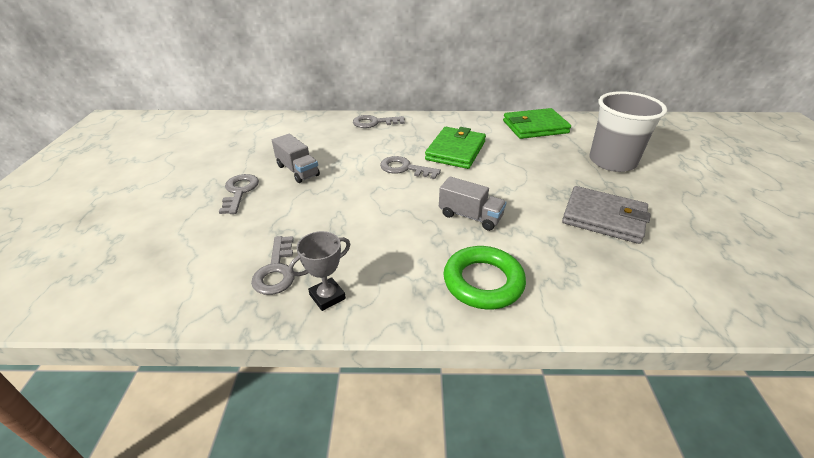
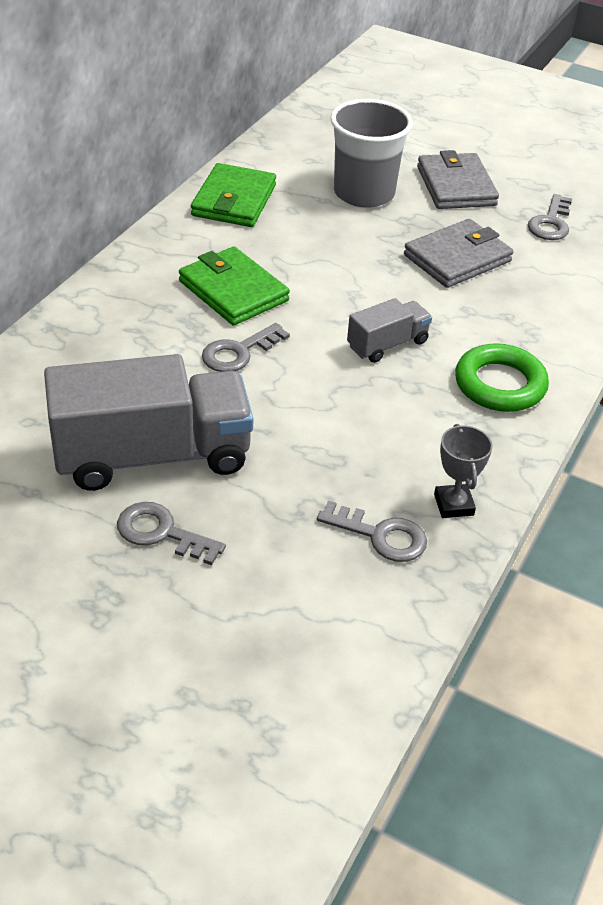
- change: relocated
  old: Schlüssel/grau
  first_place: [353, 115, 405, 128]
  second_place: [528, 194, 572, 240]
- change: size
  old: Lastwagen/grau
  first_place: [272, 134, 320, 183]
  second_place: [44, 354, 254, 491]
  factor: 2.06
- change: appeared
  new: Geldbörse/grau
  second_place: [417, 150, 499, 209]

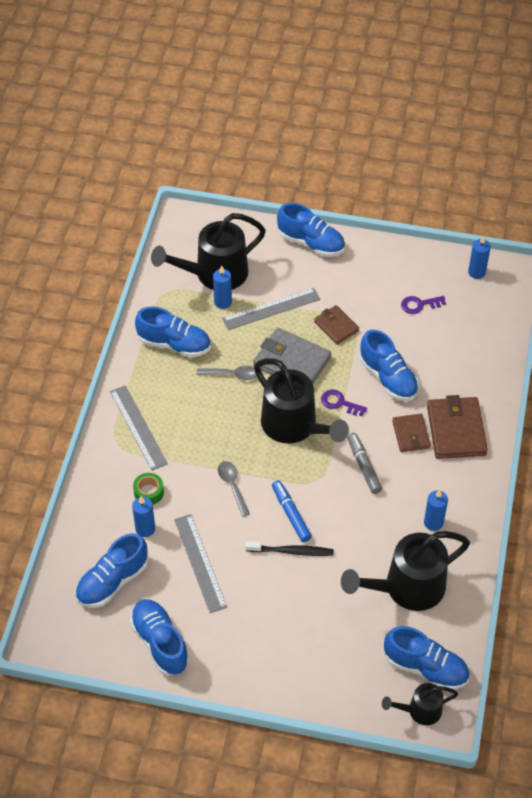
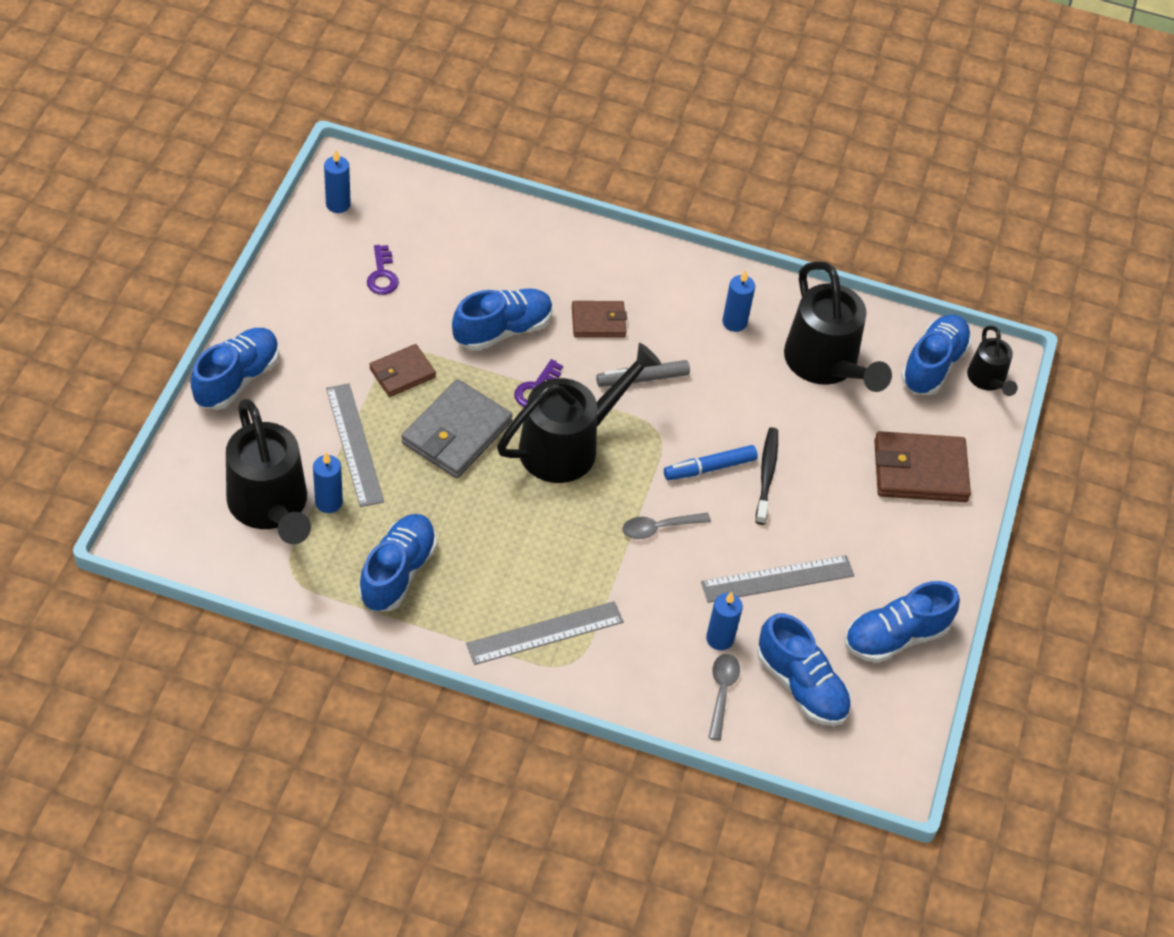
- change: relocated
  old: Löffel/grau
  first_place: [197, 366, 257, 380]
  second_place: [708, 654, 740, 741]
- change: relocated
  old: Geldbörse/braun
  first_place: [427, 395, 488, 459]
  second_place: [874, 431, 971, 502]
- change: missing
  old: Klebeband/grün
  first_place: [133, 473, 164, 505]

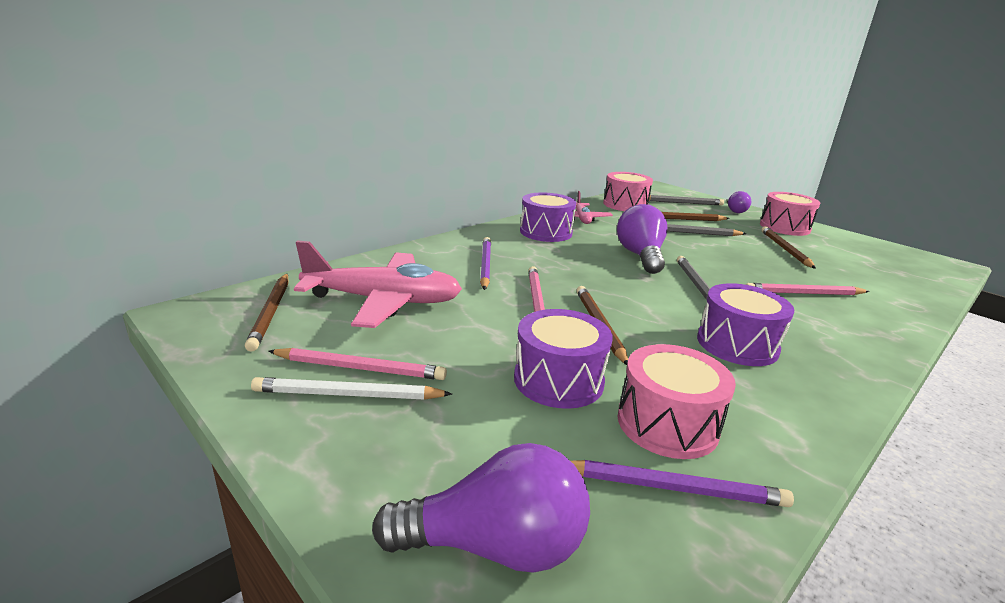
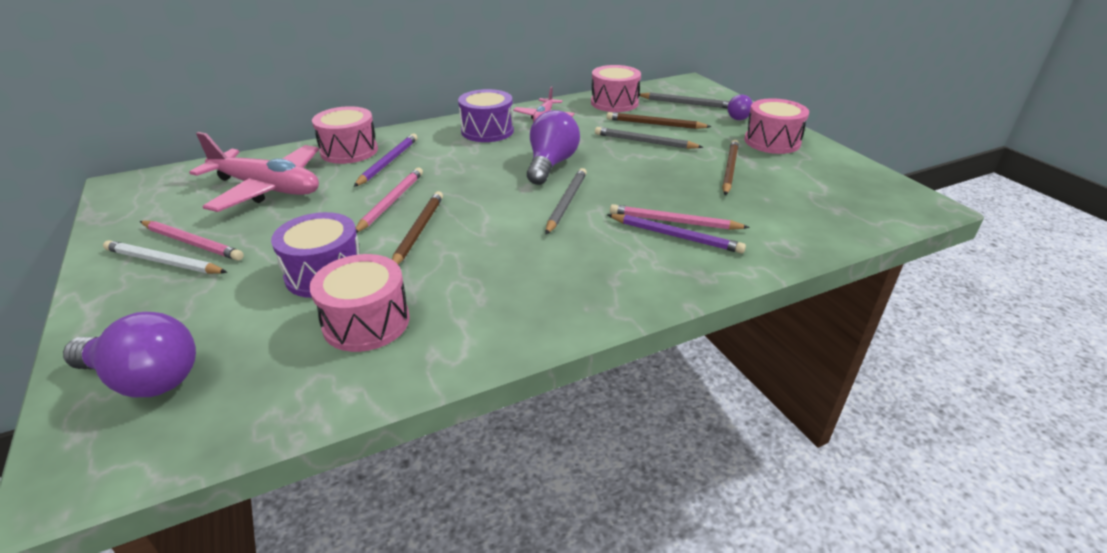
- change: missing
  old: Bleistift/braun
  first_place: [245, 274, 288, 352]
- change: missing
  old: Trommel/lila
  first_place: [697, 283, 794, 366]
- change: relocated
  old: Bleistift/lila
  first_place: [571, 460, 794, 507]
  second_place: [607, 214, 746, 254]
- change: appeared
  new: Trommel/rosa
  second_place: [312, 106, 378, 164]

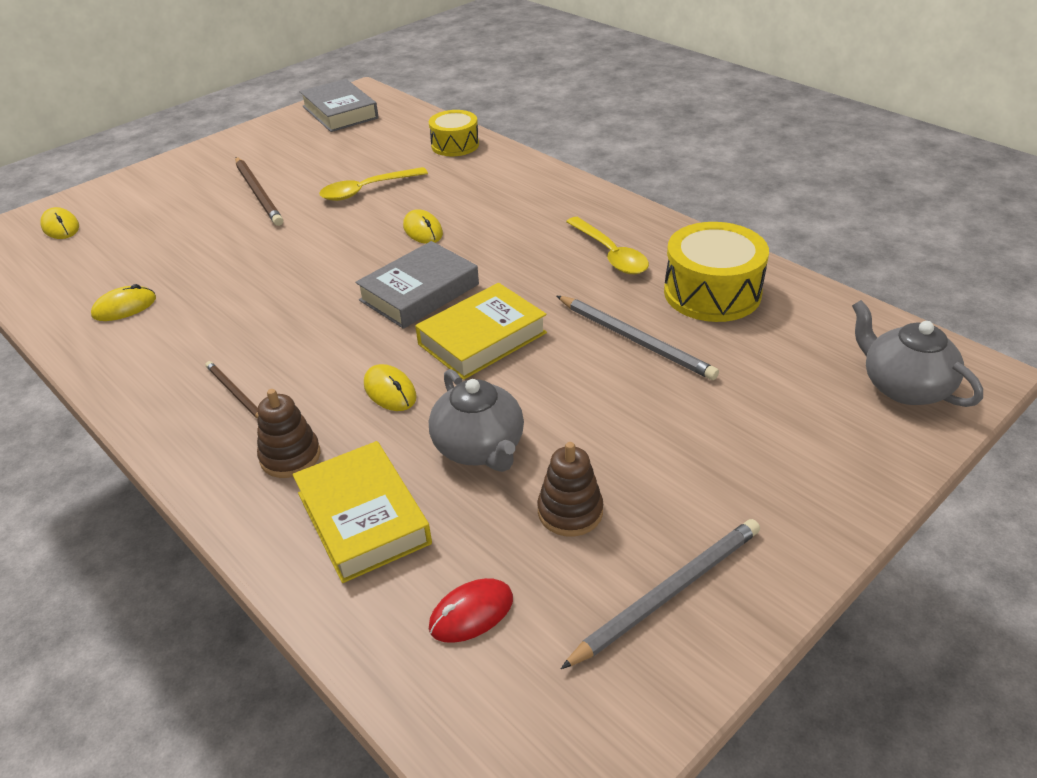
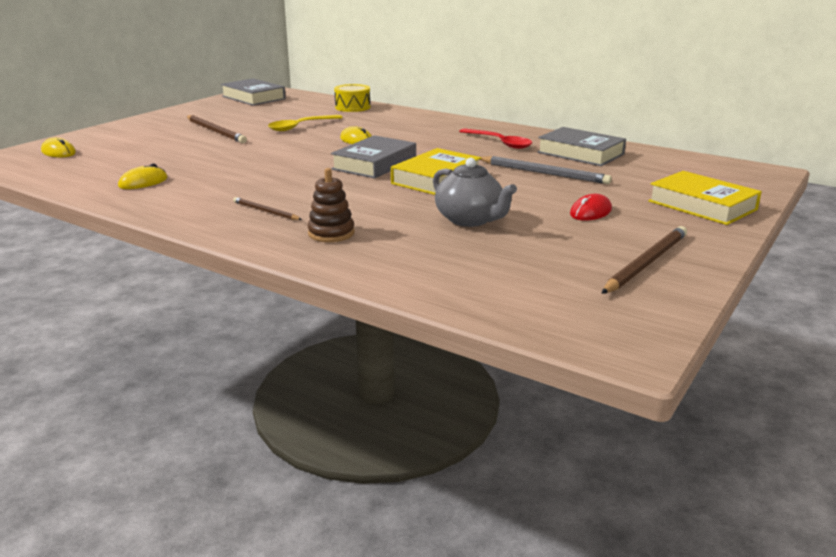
- change: colour
  old: Löffel/gelb
  new: Löffel/rot
  first_place: [566, 217, 649, 274]
  second_place: [459, 128, 532, 149]
- change: exchanged
  old: Trommel/gelb
  new: Buch/grau
  first_place: [664, 222, 769, 322]
  second_place: [537, 127, 626, 166]
- change: missing
  old: Teekanne/grau
  first_place: [852, 300, 983, 407]
- change: missing
  old: Computermaus/gelb
  first_place: [364, 364, 417, 411]
- change: relocated
  old: Buch/gelb
  first_place: [293, 441, 432, 583]
  second_place: [648, 171, 762, 225]
- change: missing
  old: Stapelspielzeug/braun
  first_place: [537, 442, 603, 537]
- change: colour
  old: Bleistift/grau
  new: Bleistift/braun
  first_place: [561, 519, 760, 669]
  second_place: [601, 226, 687, 294]
- change: relocated
  old: Computermaus/rot
  first_place: [429, 578, 513, 643]
  second_place: [570, 194, 612, 221]

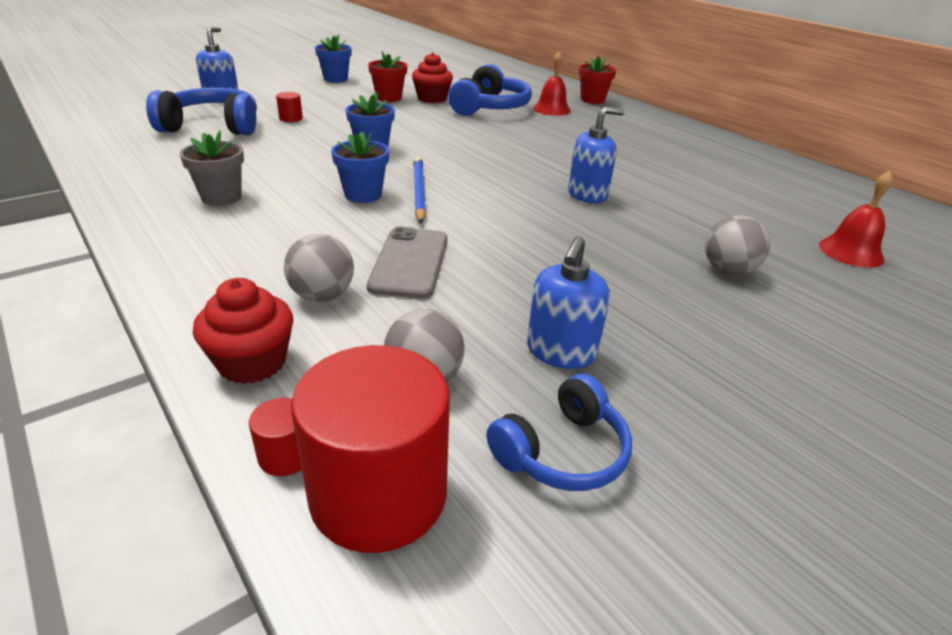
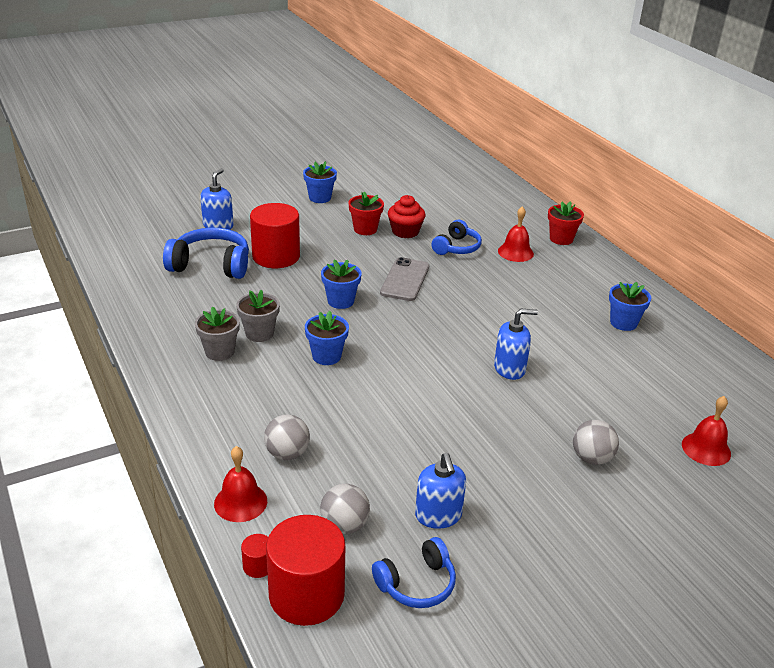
- change: size
  old: Kopfhörer/blau
  first_place: [448, 64, 532, 116]
  second_place: [432, 220, 482, 255]
  factor: 0.64
- change: size
  old: Vollzylinder/rot
  first_place: [276, 92, 303, 122]
  second_place: [250, 203, 300, 268]
  factor: 2.39
- change: missing
  old: Bleistift/blau
  first_place: [413, 156, 426, 223]
- change: relocated
  old: Handy/grau
  first_place: [367, 227, 447, 299]
  second_place: [380, 257, 429, 301]
- change: spun
  old: Seifenspender/blau
  first_place: [527, 236, 610, 369]
  second_place: [415, 453, 466, 529]
  degrees: -45
- change: exchanged
  old: Muffin/rot
  new: Glocke/rot
  first_place: [193, 278, 293, 384]
  second_place: [214, 446, 267, 522]
- change: appeared
  new: Blumentopf/blau
  second_place: [609, 282, 651, 331]
- change: appeared
  new: Blumentopf/grau
  second_place: [237, 290, 280, 342]

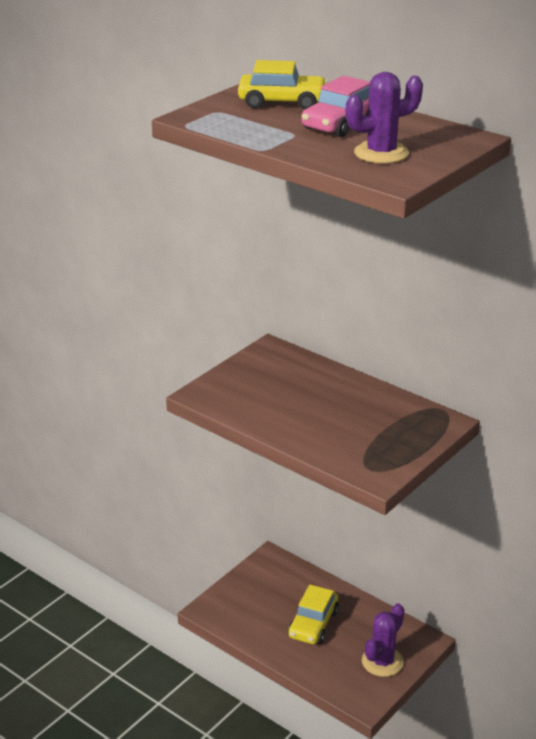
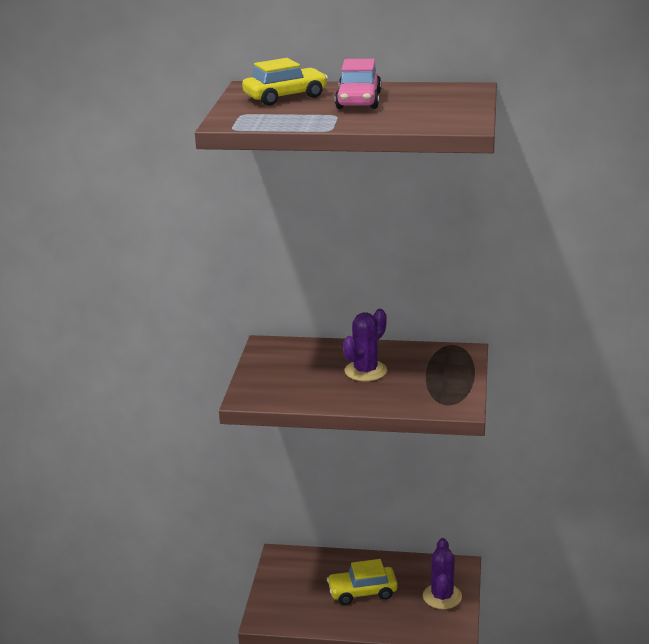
- change: relocated
  old: Kaktus/lila
  first_place: [346, 72, 423, 163]
  second_place: [343, 309, 387, 381]
- change: spun
  old: Auto/gelb
  first_place: [288, 585, 339, 644]
  second_place: [327, 559, 398, 605]
  degrees: 90

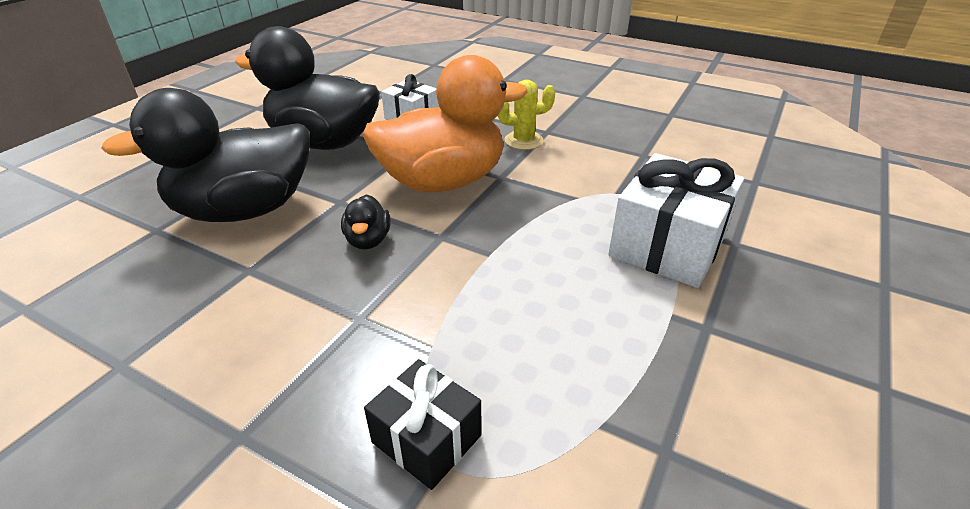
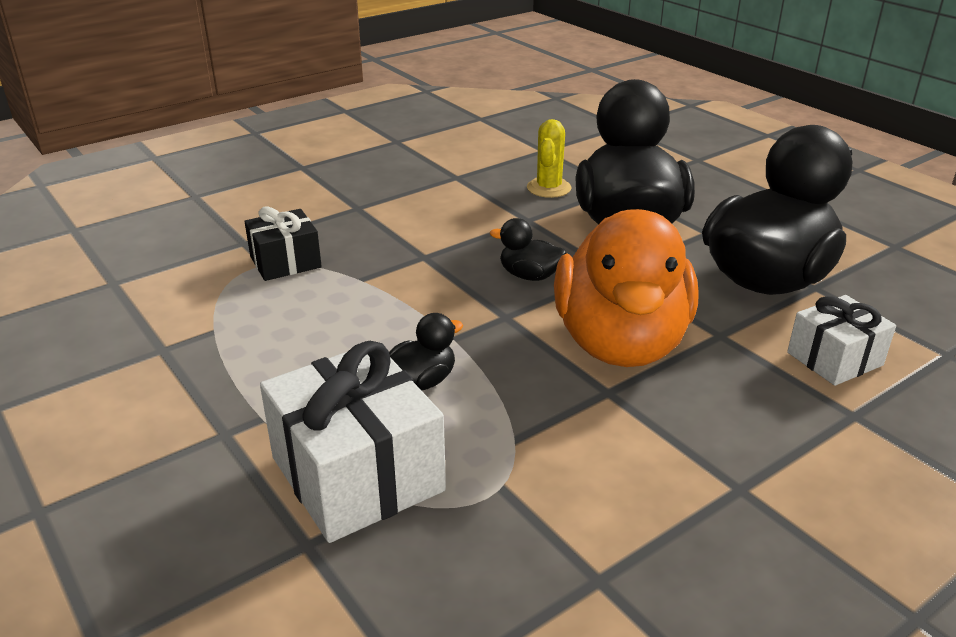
- change: relocated
  old: Kaktus/gelb
  first_place: [498, 80, 555, 150]
  second_place: [527, 119, 571, 198]
- change: appeared
  new: Ente/schwarz
  second_place: [389, 313, 463, 391]

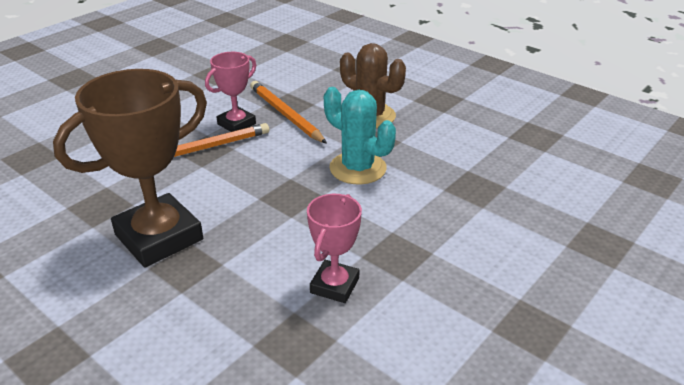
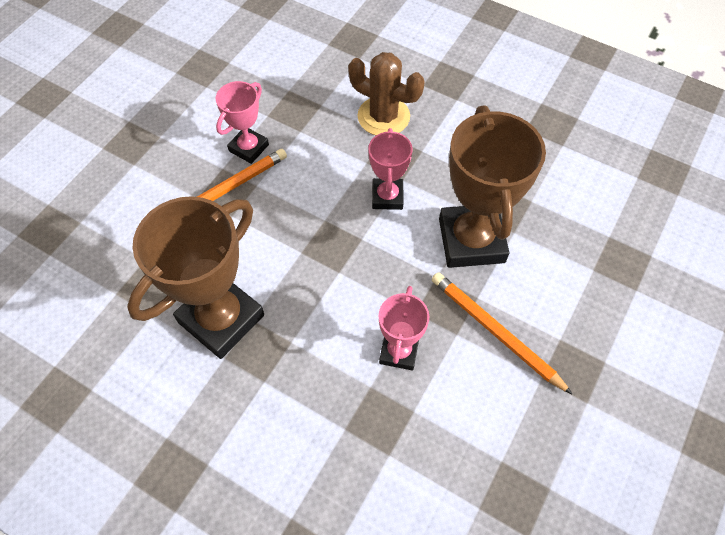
- change: relocated
  old: Bleistift/orange
  first_place: [250, 81, 327, 144]
  second_place: [432, 272, 573, 395]
- change: exchanged
  old: Kaktus/türkis
  new: Pokal/rosa
  first_place: [324, 87, 396, 184]
  second_place: [368, 128, 413, 210]
- change: appeared
  new: Pokal/braun
  second_place: [439, 105, 546, 268]

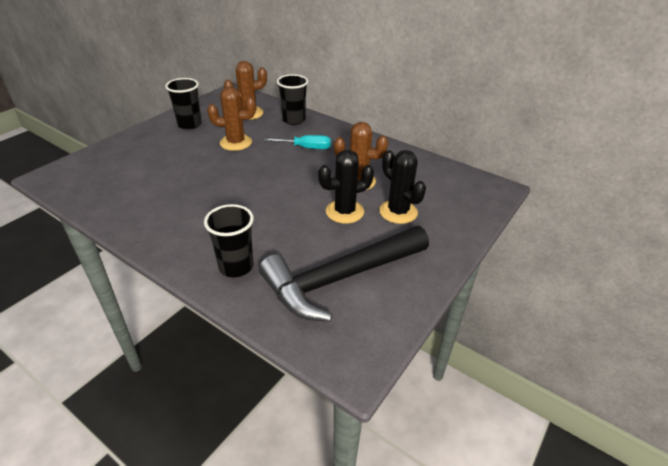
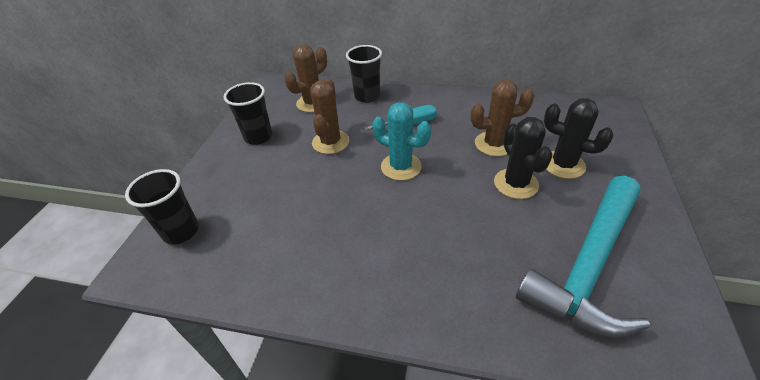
- change: spun
  old: Kaktus/braun
  first_place: [207, 87, 256, 151]
  second_place: [310, 79, 349, 154]
  degrees: -60
- change: spun
  old: Kaktus/schwarz
  first_place: [318, 150, 374, 224]
  second_place: [494, 117, 553, 199]
  degrees: -60
- change: relocated
  old: Becher/schwarz
  first_place: [204, 204, 254, 277]
  second_place: [125, 169, 199, 245]
- change: colour
  old: Hammer/schwarz
  new: Hammer/türkis
  first_place: [259, 226, 429, 322]
  second_place: [516, 176, 650, 338]
- change: appeared
  new: Kaktus/türkis
  second_place: [372, 102, 431, 181]

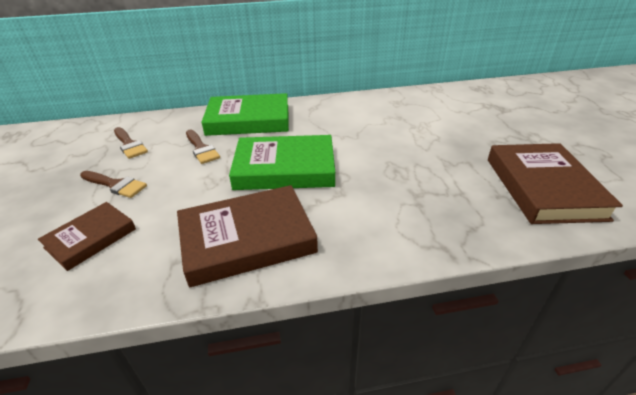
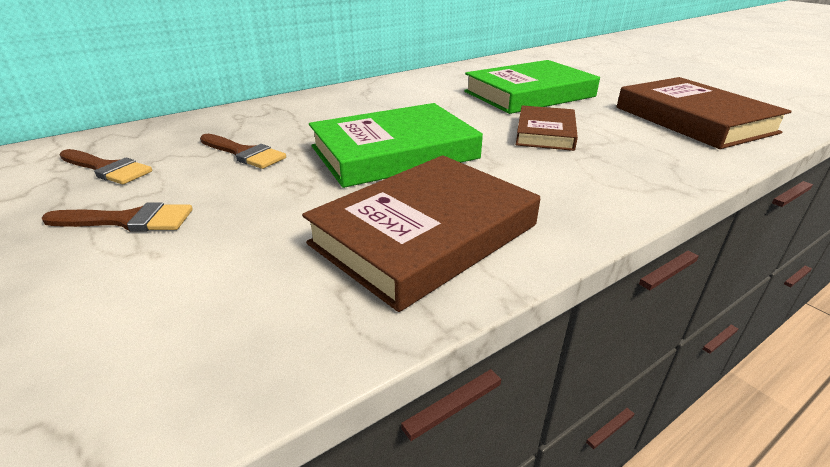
- change: relocated
  old: Buch/grün
  first_place: [201, 93, 289, 136]
  second_place: [464, 60, 600, 114]
- change: relocated
  old: Buch/braun
  first_place: [38, 202, 136, 271]
  second_place: [516, 105, 578, 151]

